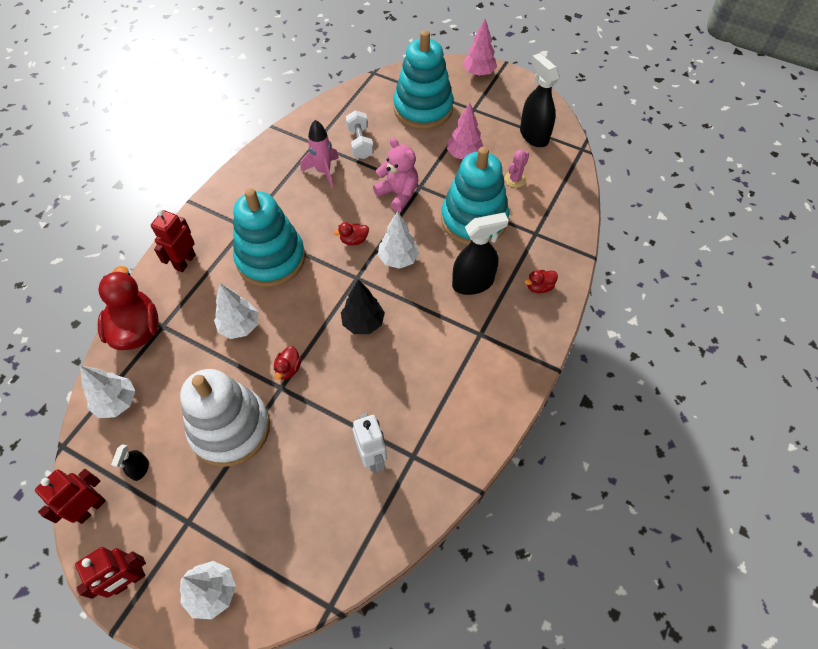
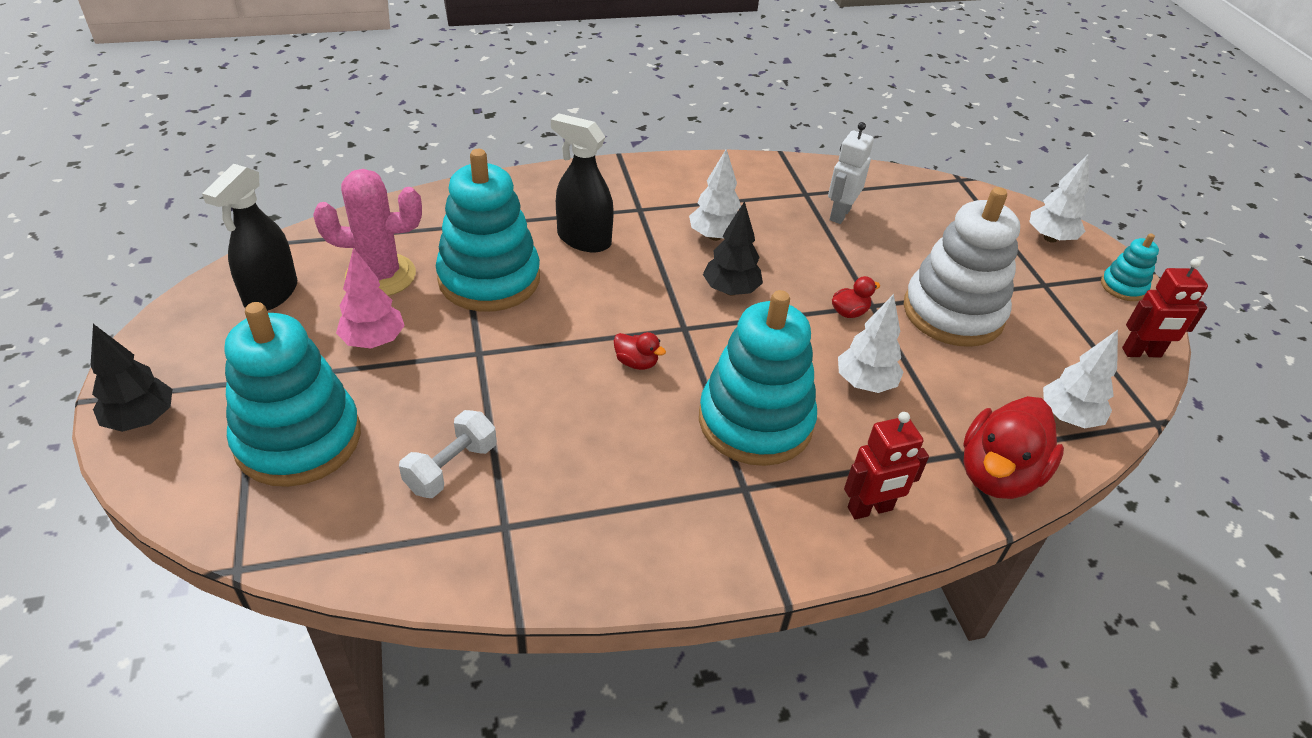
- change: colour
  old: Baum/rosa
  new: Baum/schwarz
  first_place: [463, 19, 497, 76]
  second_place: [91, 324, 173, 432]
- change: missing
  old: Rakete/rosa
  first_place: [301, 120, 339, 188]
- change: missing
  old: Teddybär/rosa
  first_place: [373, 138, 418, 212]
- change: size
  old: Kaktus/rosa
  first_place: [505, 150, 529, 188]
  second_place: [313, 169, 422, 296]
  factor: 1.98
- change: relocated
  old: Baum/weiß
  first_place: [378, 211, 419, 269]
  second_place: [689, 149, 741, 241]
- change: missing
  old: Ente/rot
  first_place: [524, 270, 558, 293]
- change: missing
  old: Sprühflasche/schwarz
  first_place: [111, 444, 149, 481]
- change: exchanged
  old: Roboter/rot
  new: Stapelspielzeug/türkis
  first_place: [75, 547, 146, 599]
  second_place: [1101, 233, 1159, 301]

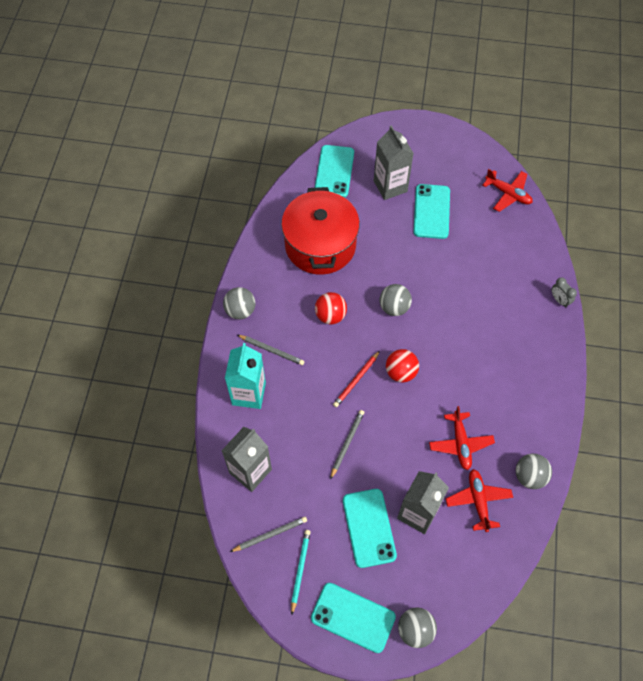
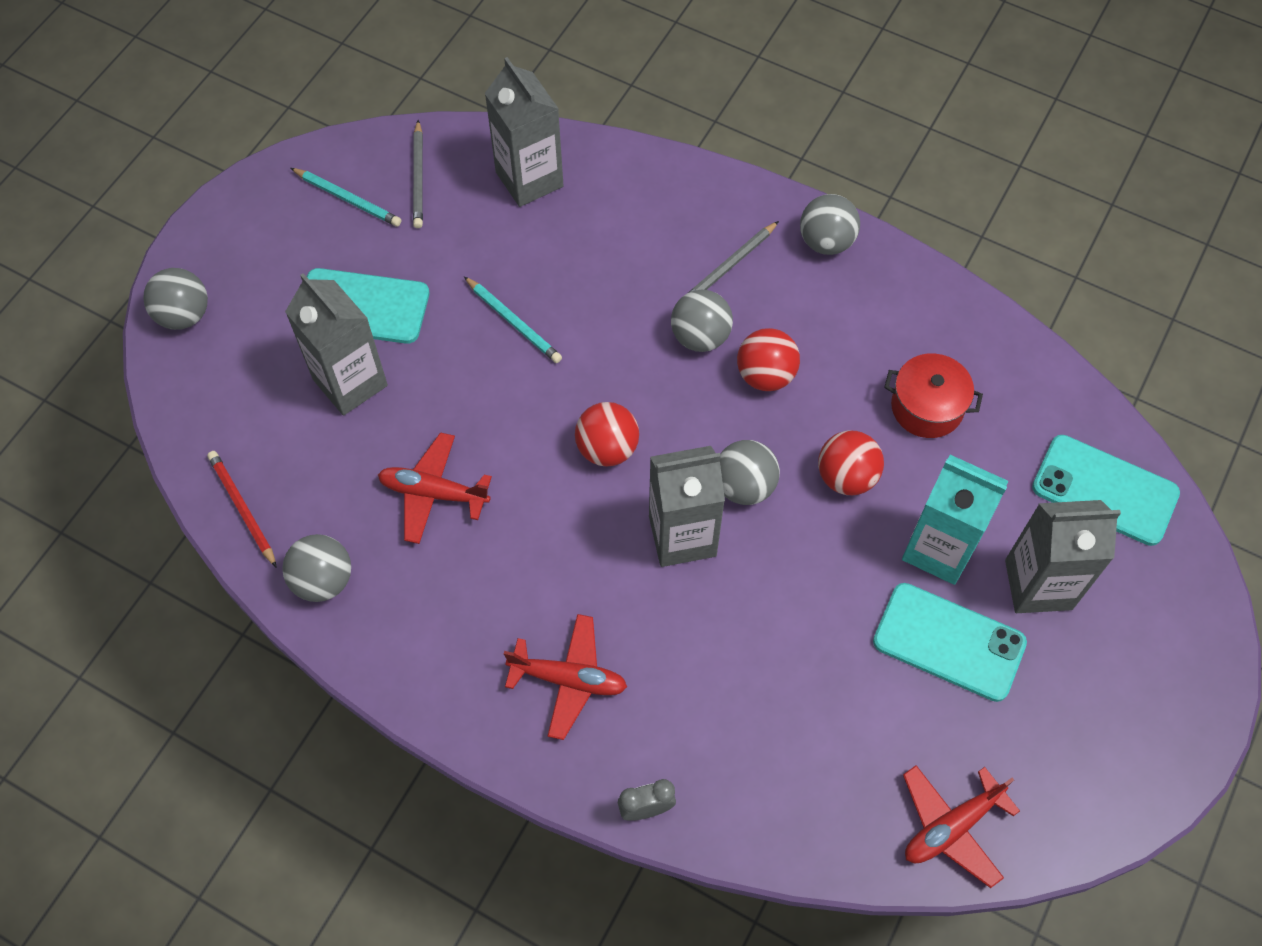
- change: size
  old: Kochtopf/rot
  first_place: [281, 187, 360, 275]
  second_place: [884, 354, 983, 438]
  factor: 0.5
- change: relocated
  old: Getränkekarton/türkis
  first_place: [225, 343, 266, 409]
  second_place: [902, 455, 1008, 585]
- change: relocated
  old: Bleistift/rot
  first_place: [333, 351, 380, 407]
  second_place: [207, 451, 277, 568]
- change: colour
  old: Bleistift/grau
  new: Bleistift/türkis
  first_place: [330, 410, 364, 479]
  second_place: [464, 276, 562, 363]
- change: relocated
  old: Flugzeug/rot
  first_place: [446, 469, 513, 532]
  second_place: [504, 614, 627, 740]
- change: missing
  old: Handy/türkis
  first_place: [311, 583, 396, 653]
- change: appeared
  new: Ball/grau
  second_place: [671, 290, 733, 352]
- change: appeared
  new: Ball/rot
  second_place: [818, 431, 884, 495]
- change: appeared
  new: Getränkekarton/grau
  second_place: [649, 446, 725, 567]

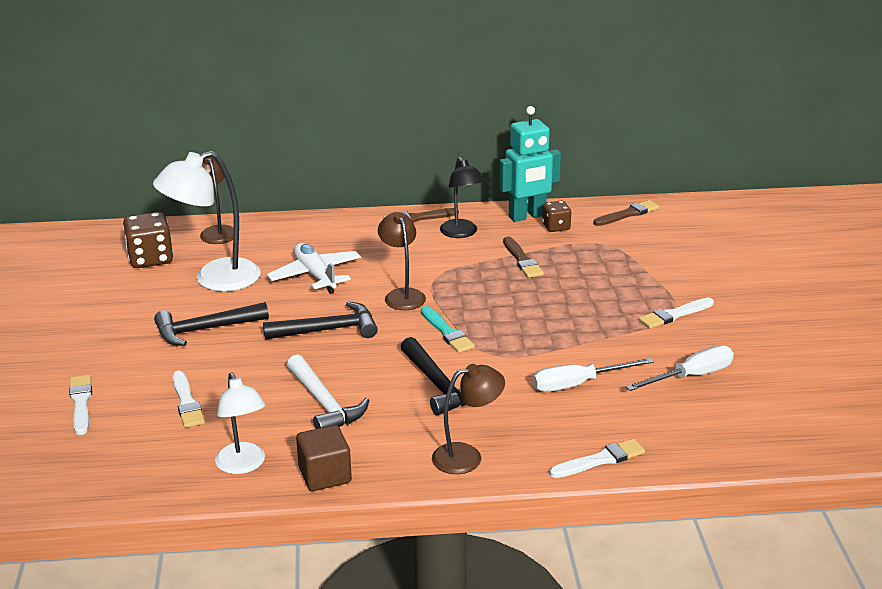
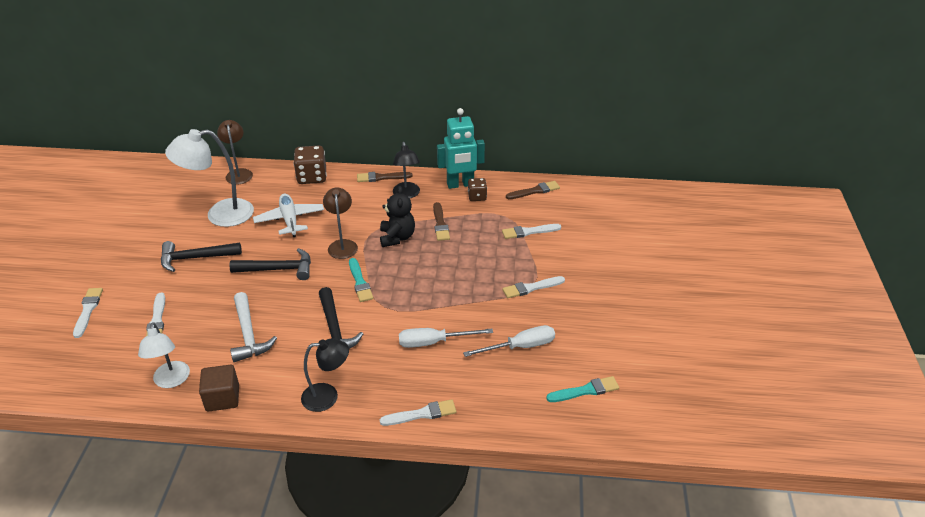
- change: relocated
  old: Spielwürfel/braun
  first_place: [123, 212, 173, 268]
  second_place: [294, 145, 327, 184]
- change: colour
  old: Lampe/braun
  new: Lampe/schwarz
  first_place: [432, 364, 505, 474]
  second_place: [301, 338, 349, 412]
- change: appeared
  new: Teddybär/schwarz
  second_place: [380, 186, 415, 247]
- change: appeared
  new: Pinsel/weiß
  second_place: [502, 224, 561, 239]
- change: appeared
  new: Pinsel/türkis
  second_place: [546, 376, 619, 402]

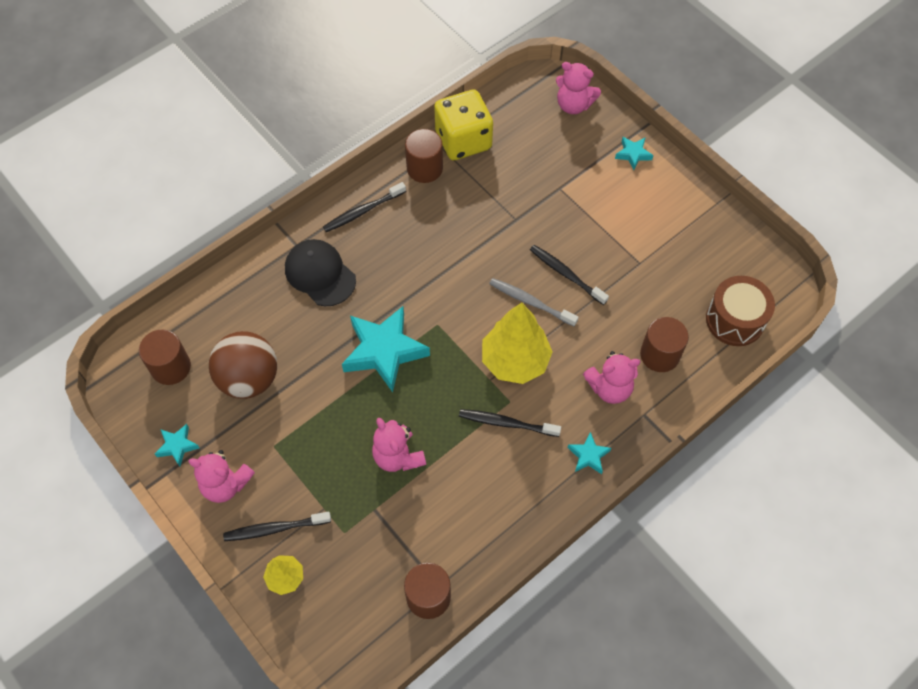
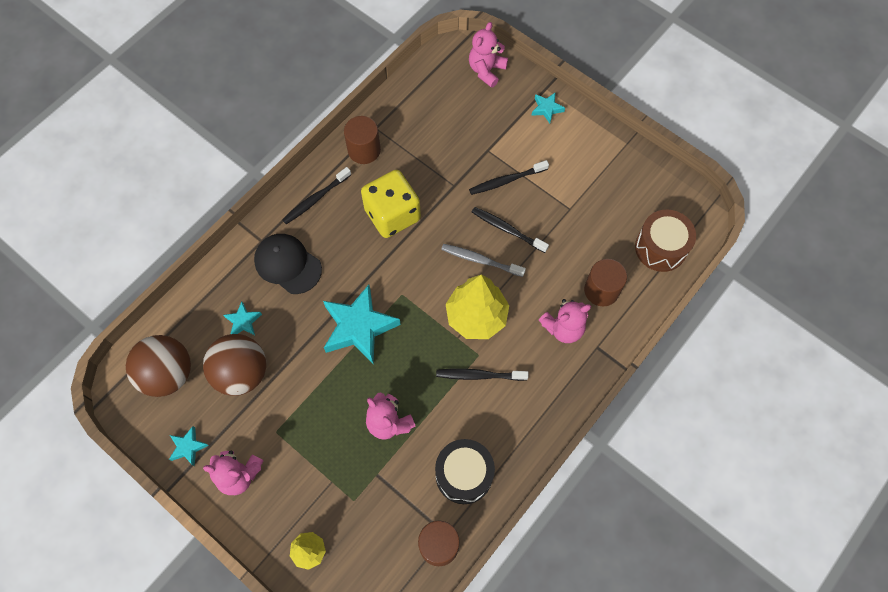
- change: spun
  old: Teddybär/rosa
  first_place: [556, 62, 601, 114]
  second_place: [469, 22, 508, 88]
  degrees: 105
- change: relocated
  old: Spielwürfel/gelb
  first_place: [434, 90, 493, 160]
  second_place: [361, 170, 421, 238]
- change: exchanged
  old: Vollzylinder/braun
  new: Ball/braun
  first_place: [139, 329, 191, 385]
  second_place: [126, 335, 191, 397]
- change: relocated
  old: Stern/türkis
  first_place: [567, 432, 611, 474]
  second_place: [224, 302, 262, 335]
- change: relocated
  old: Zahnbürste/schwarz
  first_place: [223, 512, 331, 541]
  second_place: [469, 160, 549, 195]
- change: appeared
  new: Trommel/schwarz
  second_place: [435, 439, 495, 504]

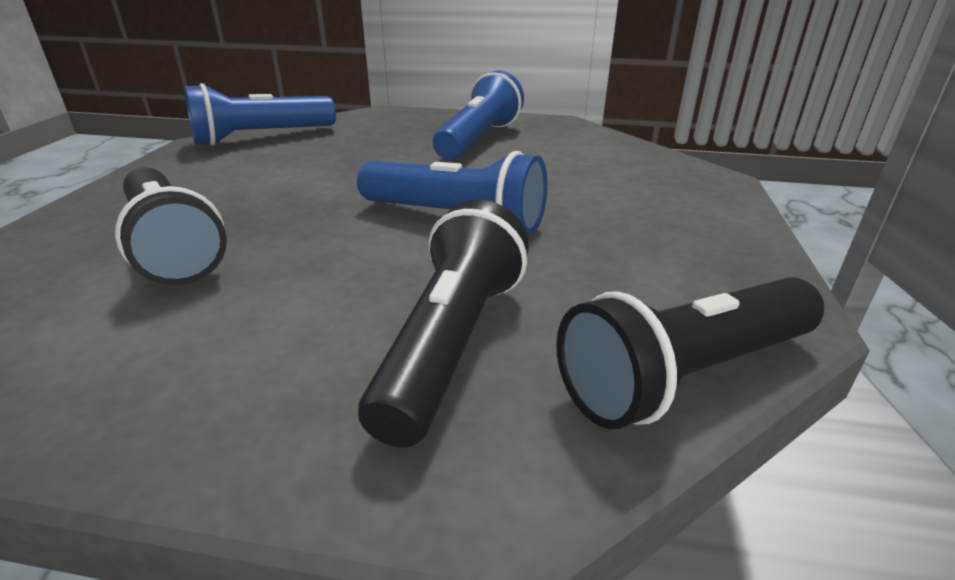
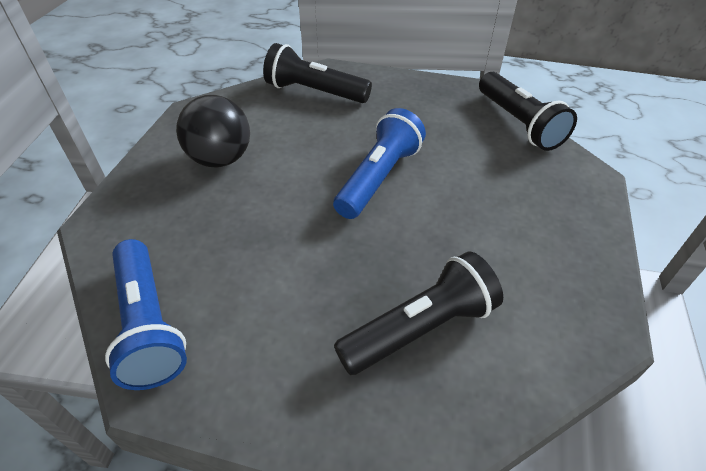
- change: exchanged
  old: Taschenlampe/blau
  new: Ball/schwarz
  first_place: [433, 71, 524, 160]
  second_place: [176, 95, 250, 167]
- change: relocated
  old: Taschenlampe/schwarz
  first_place: [358, 199, 529, 447]
  second_place: [263, 43, 372, 103]

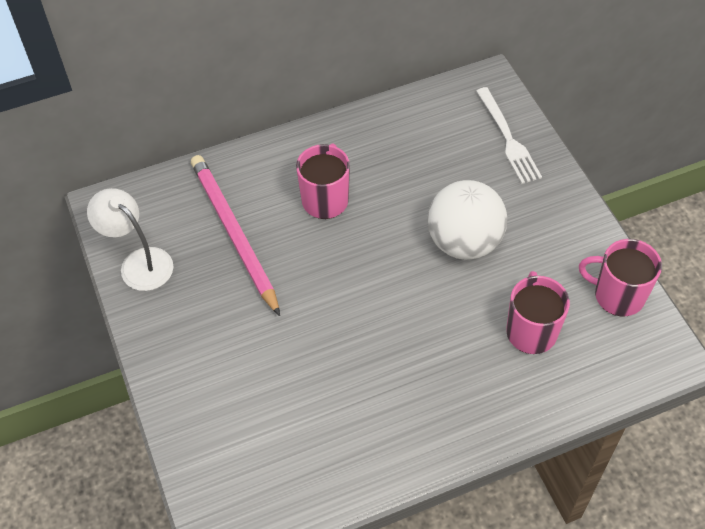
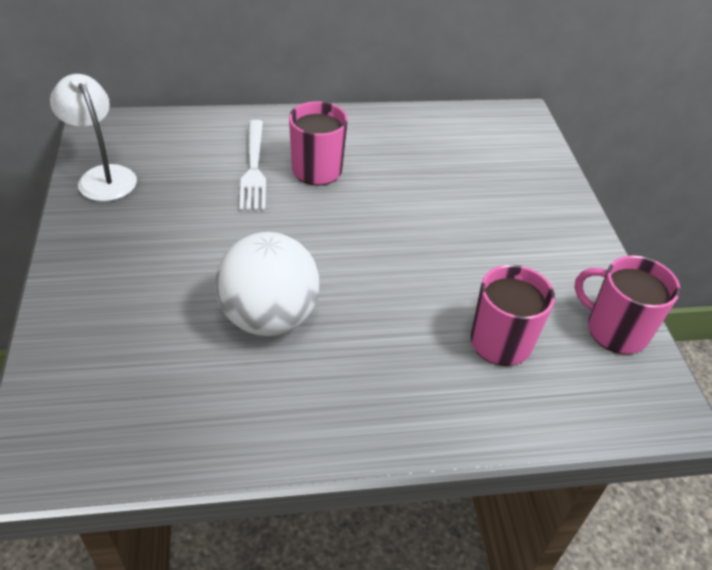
- change: relocated
  old: Gabel/weiß
  first_place: [476, 87, 542, 184]
  second_place: [239, 120, 266, 210]
- change: missing
  old: Bleistift/rosa
  first_place: [191, 155, 280, 316]
- change: relocated
  old: Ball/weiß
  first_place: [428, 180, 507, 260]
  second_place: [215, 232, 320, 336]

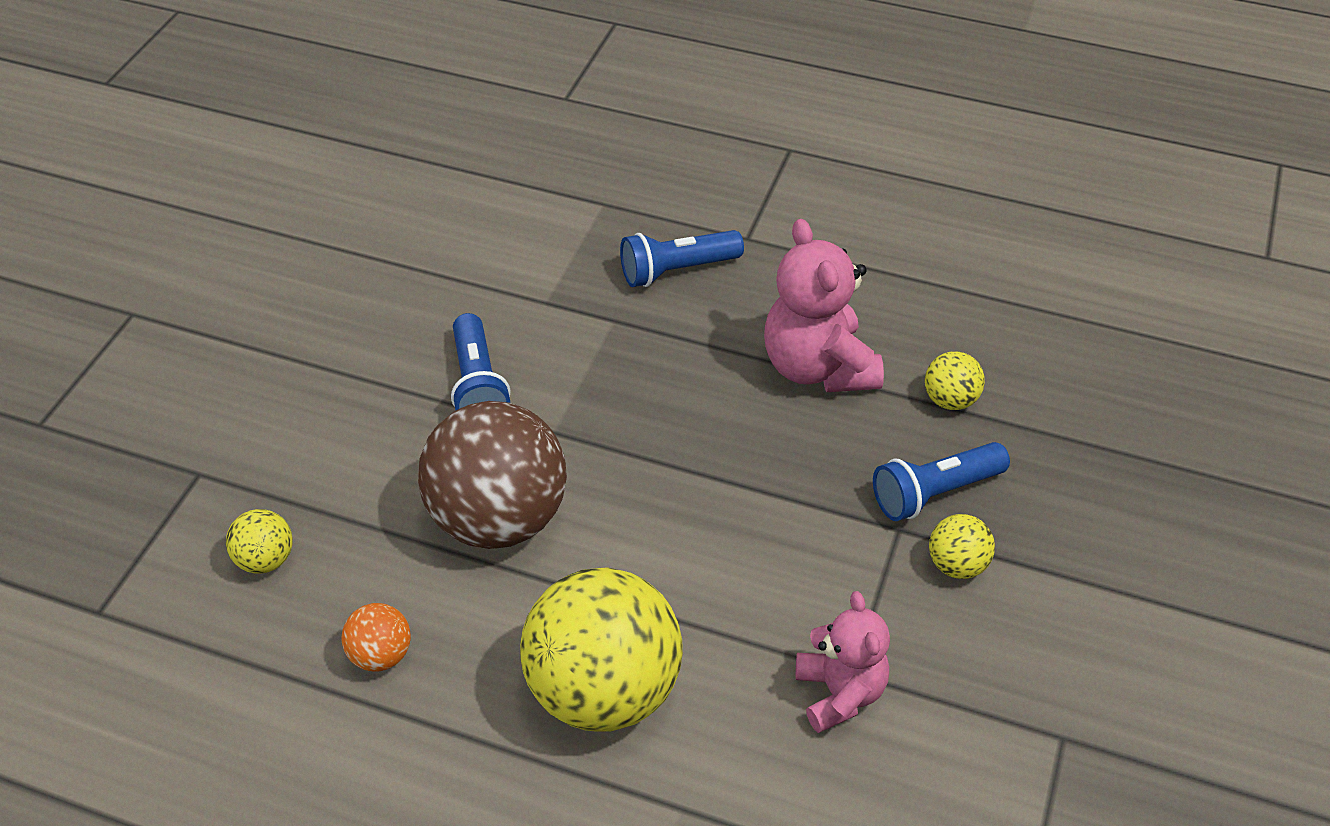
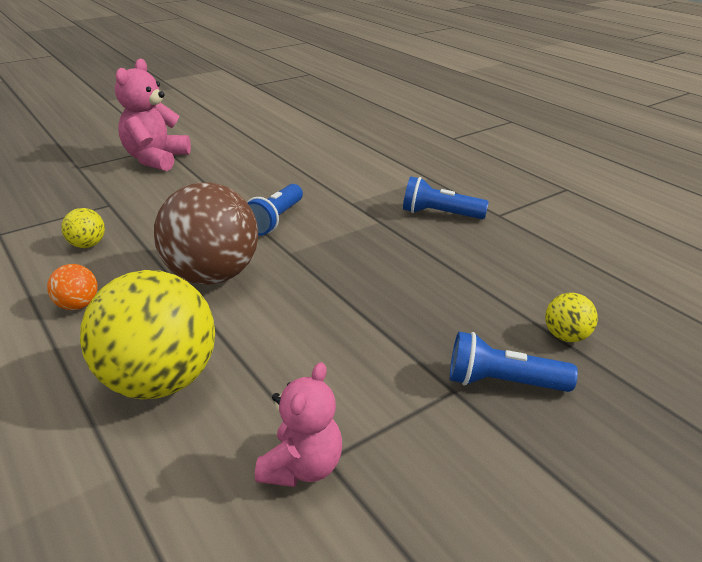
- change: relocated
  old: Teddybär/rosa
  first_place: [764, 219, 884, 392]
  second_place: [115, 59, 191, 171]
- change: missing
  old: Ball/gelb
  first_place: [929, 514, 995, 579]

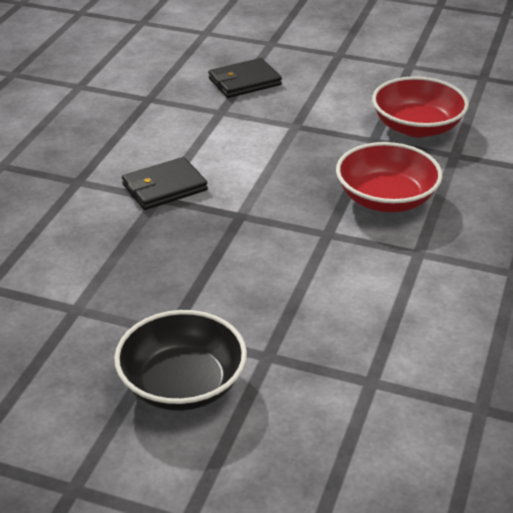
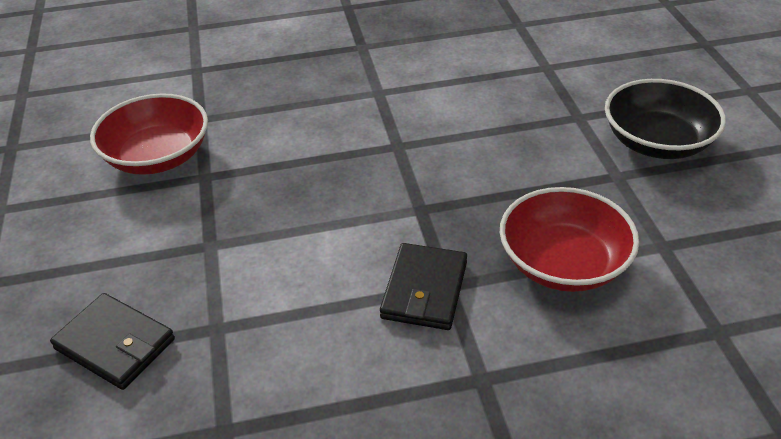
- change: relocated
  old: Schüssel/rot
  first_place: [336, 142, 442, 212]
  second_place: [500, 187, 639, 292]
- change: spun
  old: Geldbörse/schwarz
  first_place: [122, 157, 208, 210]
  second_place: [380, 243, 467, 330]
  degrees: 75

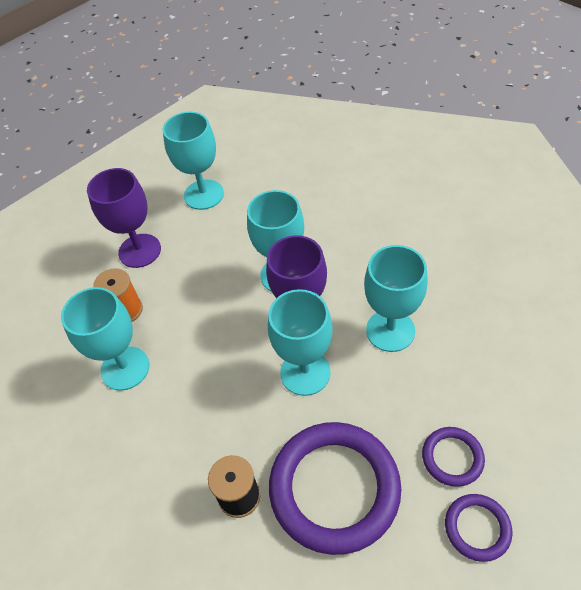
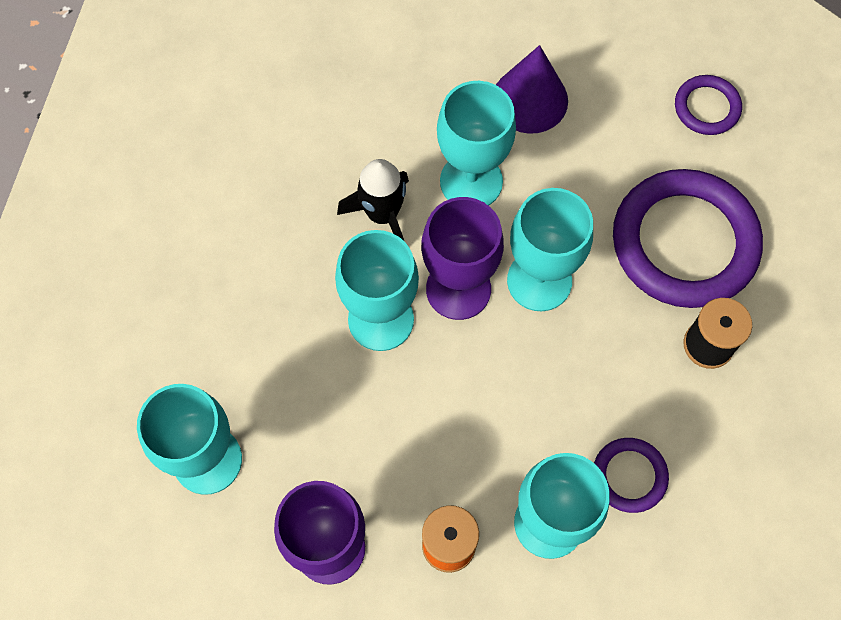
- change: relocated
  old: Ring/lila
  first_place: [422, 427, 485, 487]
  second_place: [594, 438, 669, 513]
- change: appeared
  new: Kegel/lila
  second_place: [496, 45, 568, 134]
- change: appeared
  new: Rakete/schwarz
  second_place: [337, 159, 409, 241]

